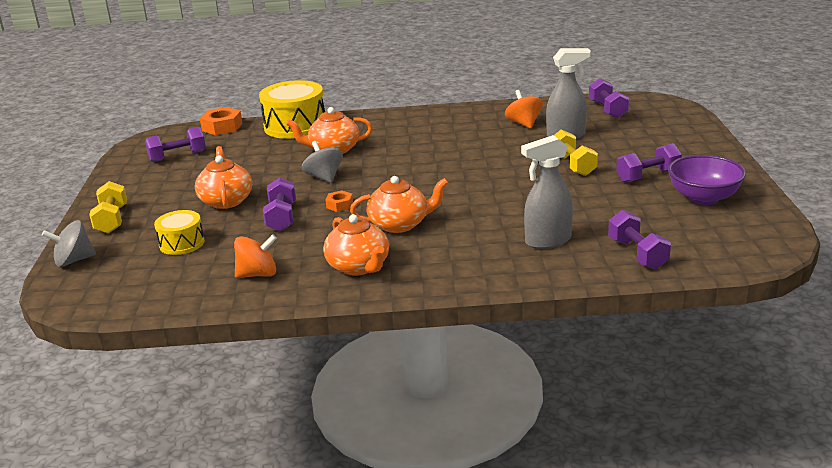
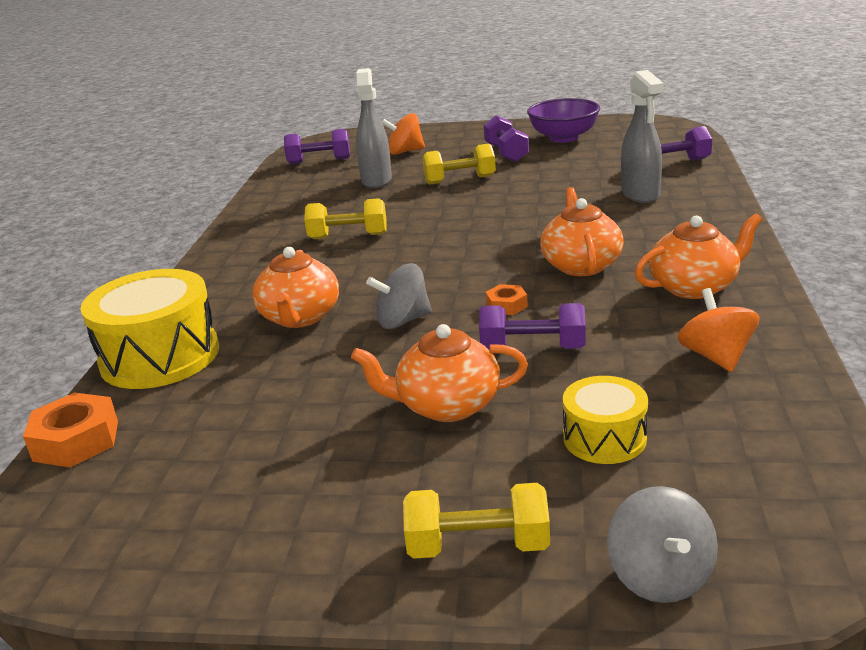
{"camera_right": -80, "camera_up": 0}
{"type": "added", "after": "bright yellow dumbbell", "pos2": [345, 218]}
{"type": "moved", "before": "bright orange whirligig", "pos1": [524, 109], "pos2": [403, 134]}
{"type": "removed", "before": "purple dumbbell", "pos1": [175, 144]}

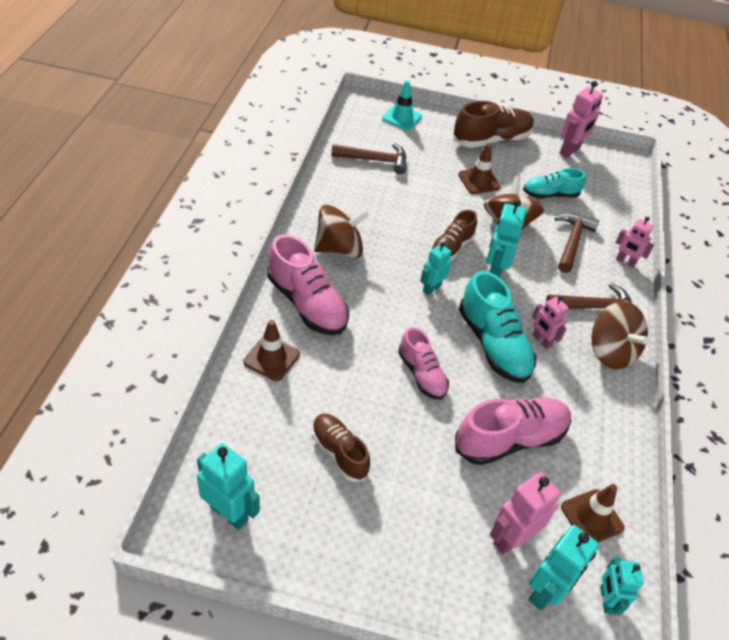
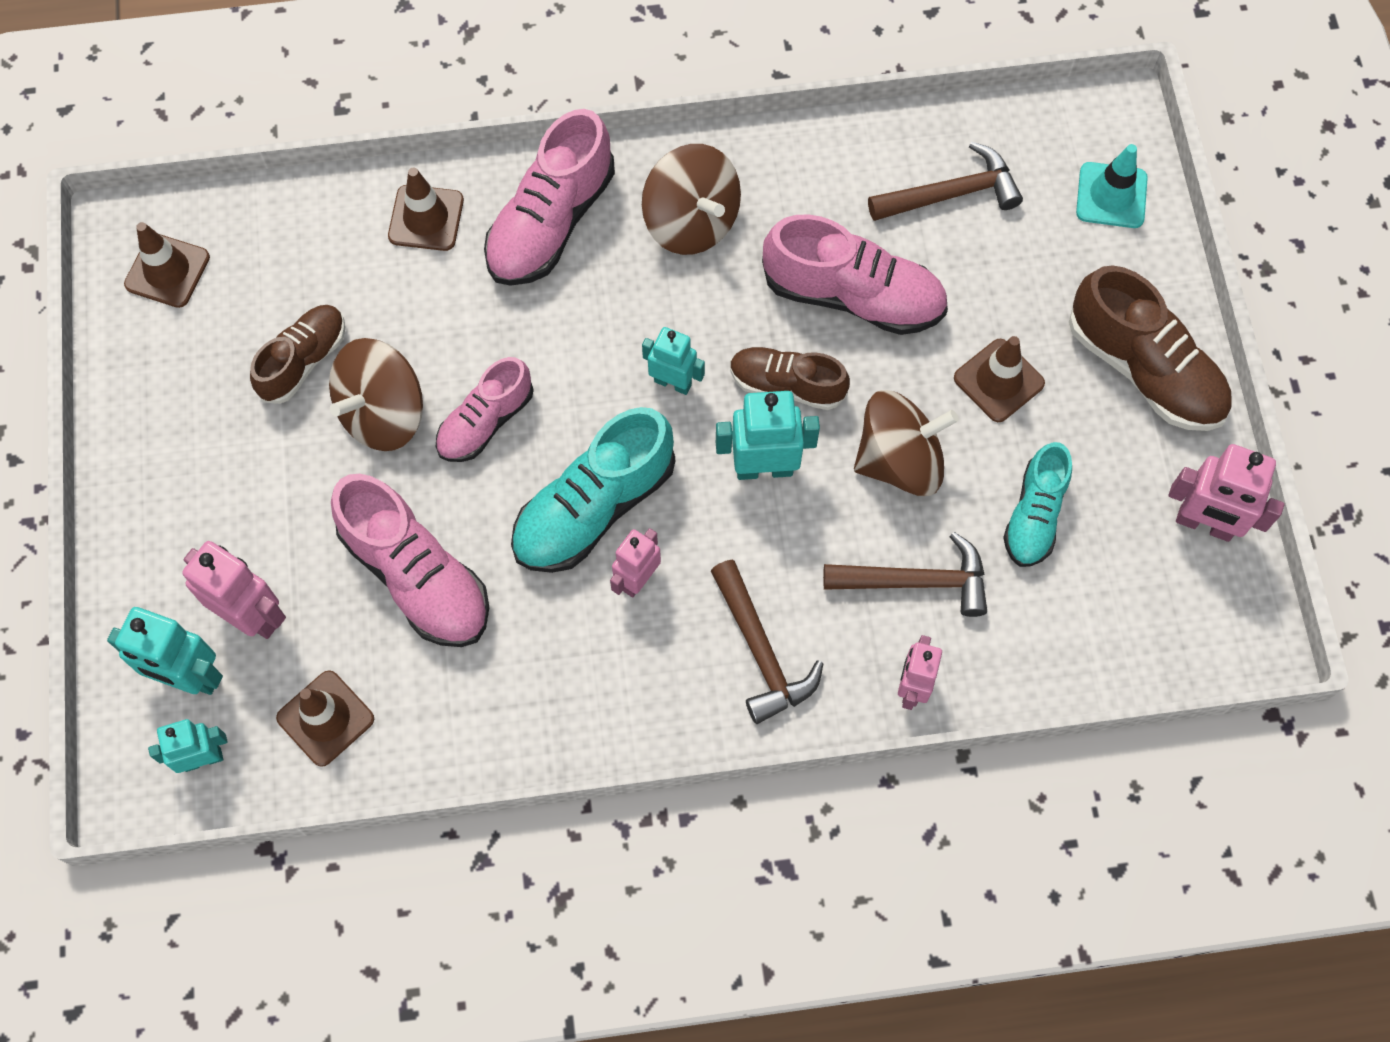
{"camera_right": 75, "camera_up": 20}
{"type": "replaced", "before": "turquoise toy robot", "after": "russet road cone", "pos1": [228, 486], "pos2": [167, 265]}
{"type": "moved", "before": "russet whirligig", "pos1": [620, 335], "pos2": [376, 394]}
{"type": "added", "after": "rose-pink lace-up shoe", "pos2": [855, 274]}
{"type": "turned", "before": "russet hammer", "pos1": [368, 158], "pos2": [945, 181], "turn": -90}
{"type": "turned", "before": "turquoise lace-up shoe", "pos1": [554, 183], "pos2": [1037, 504], "turn": -135}

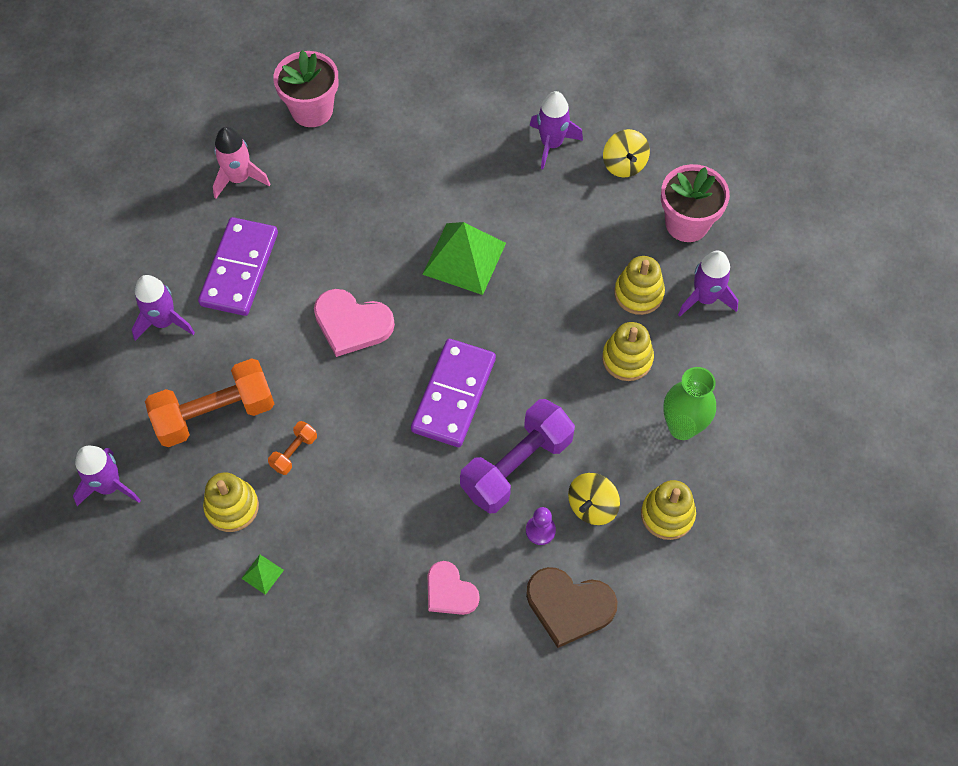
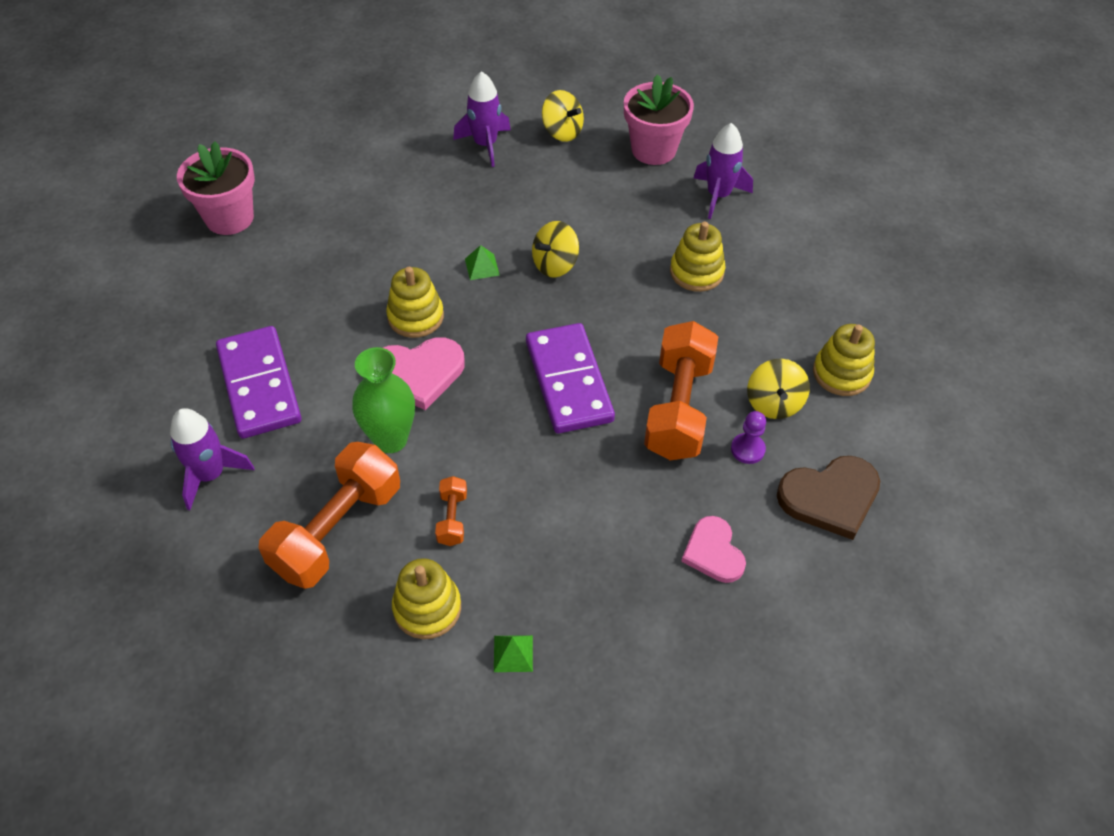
{"camera_right": -35, "camera_up": -10}
{"type": "moved", "before": "emerald flower vase", "pos1": [689, 403], "pos2": [383, 400]}
{"type": "moved", "before": "bright yellow stacking rings", "pos1": [639, 285], "pos2": [415, 302]}
{"type": "resized", "before": "emerald solid pyramid", "pos1": [464, 258], "pos2": [482, 262], "scale": 0.42}
{"type": "added", "after": "bright yellow whirligig", "pos2": [555, 249]}
{"type": "recoloured", "before": "purple dumbbell", "after": "bright orange dumbbell", "pos1": [517, 456], "pos2": [681, 390]}
{"type": "turned", "before": "rose-pink heart", "pos1": [454, 588], "pos2": [713, 549], "turn": 60}
{"type": "removed", "before": "purple toy rocket", "pos1": [107, 475]}
{"type": "removed", "before": "rose-pink toy rocket", "pos1": [241, 163]}

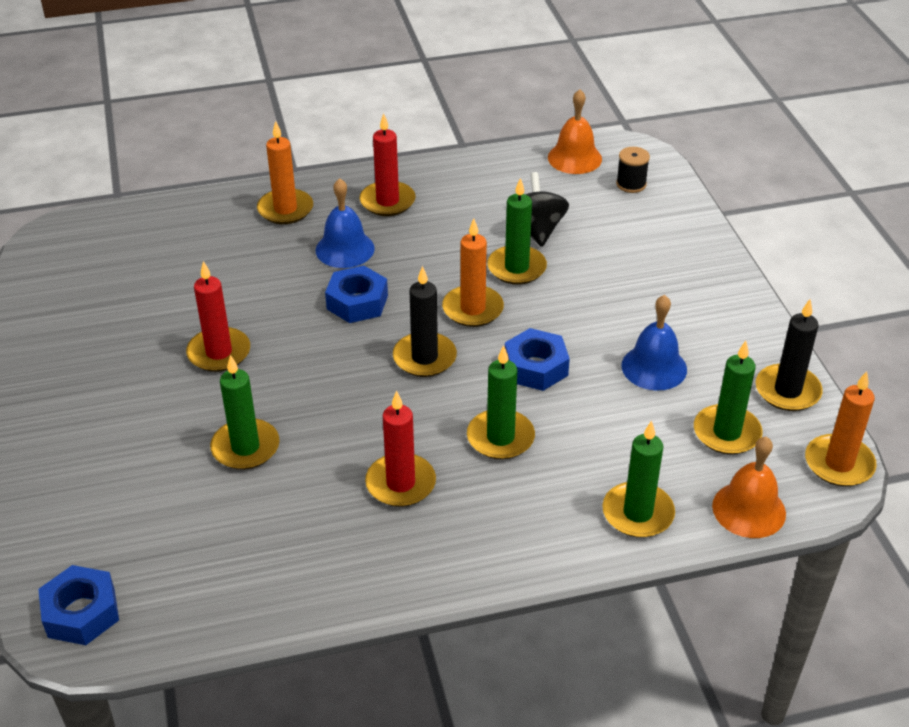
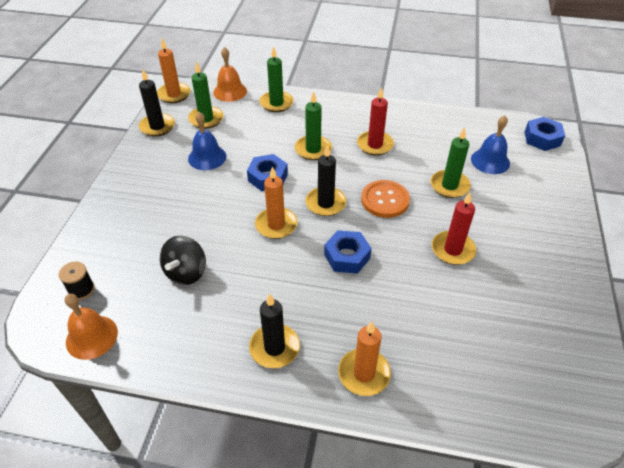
{"camera_right": -155, "camera_up": 5}
{"type": "recoloured", "before": "red wax candle", "after": "black wax candle", "pos1": [387, 164], "pos2": [274, 330]}
{"type": "added", "after": "bright orange sewing button", "pos2": [385, 199]}
{"type": "moved", "before": "cobalt school bell", "pos1": [345, 223], "pos2": [490, 144]}
{"type": "removed", "before": "emerald wax candle", "pos1": [517, 231]}

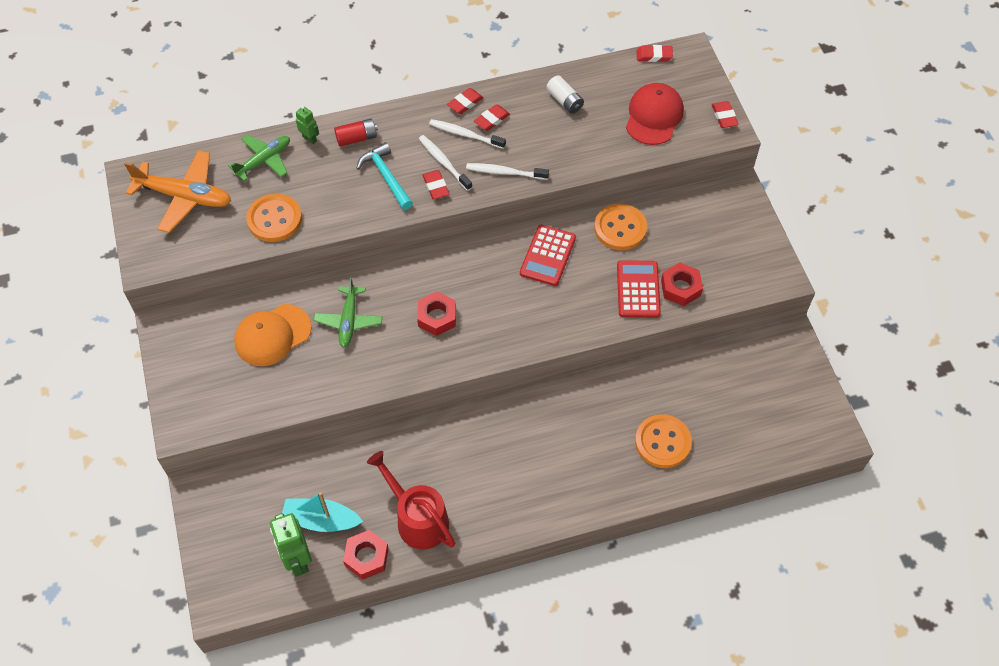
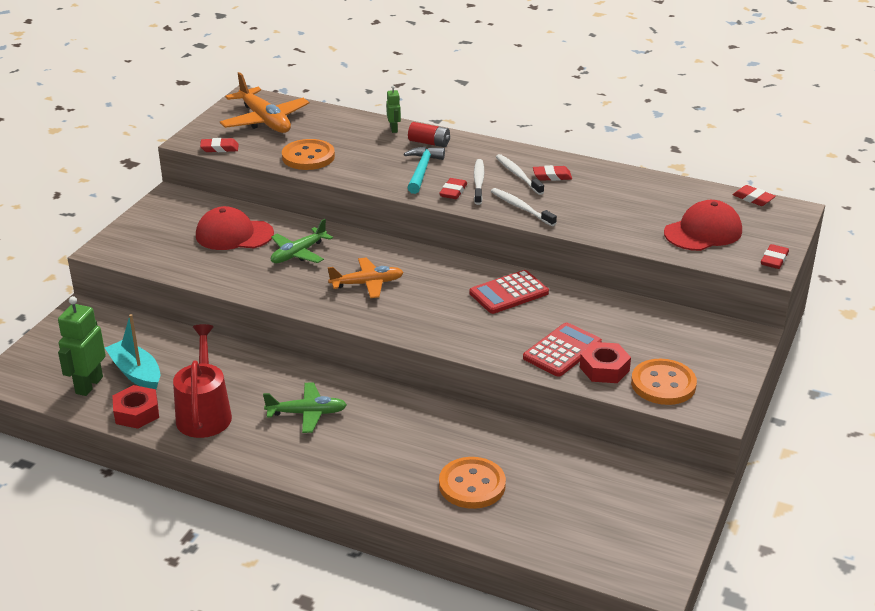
{"camera_right": 40, "camera_up": -25}
{"type": "recoloured", "before": "bright orange baseball cap", "after": "red baseball cap", "pos1": [273, 335], "pos2": [235, 228]}
{"type": "moved", "before": "red gum eraser", "pos1": [465, 101], "pos2": [219, 145]}
{"type": "moved", "before": "emerald toy plane", "pos1": [259, 158], "pos2": [305, 407]}
{"type": "replaced", "before": "red hex nut", "after": "bright orange toy plane", "pos1": [436, 313], "pos2": [366, 277]}
{"type": "moved", "before": "bright orange sewing button", "pos1": [620, 227], "pos2": [664, 382]}
{"type": "removed", "before": "pure white AA battery", "pos1": [565, 94]}

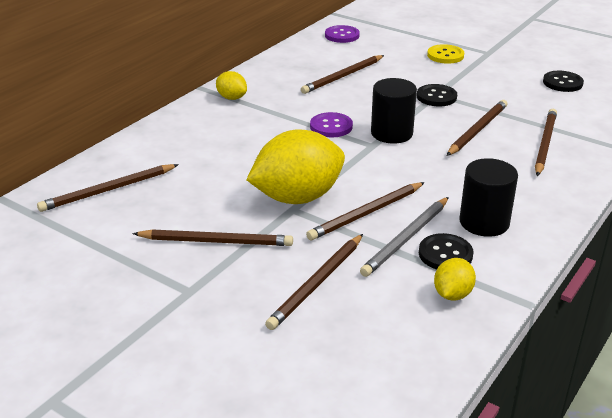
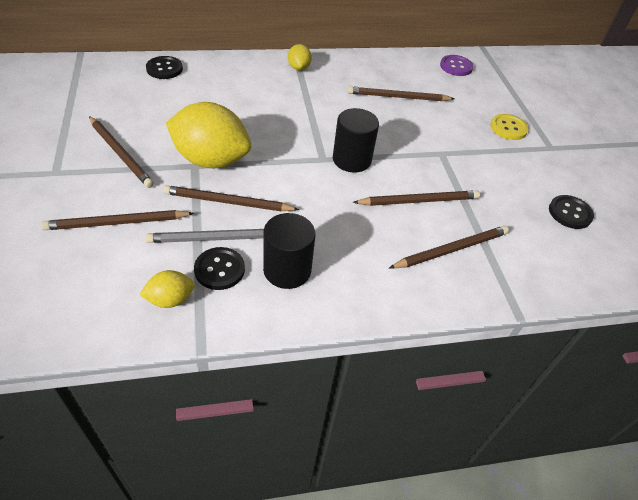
{"camera_right": 40, "camera_up": 15}
{"type": "moved", "before": "black sewing button", "pos1": [437, 95], "pos2": [164, 67]}
{"type": "removed", "before": "russet pencil", "pos1": [108, 188]}
{"type": "removed", "before": "purple sewing button", "pos1": [331, 124]}

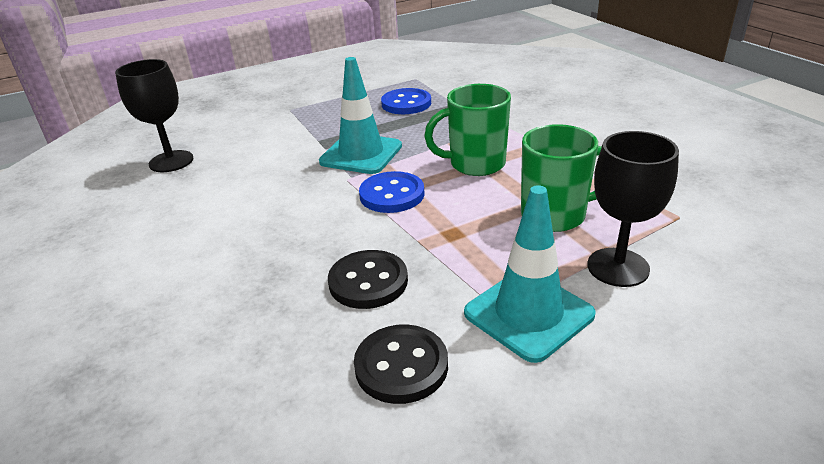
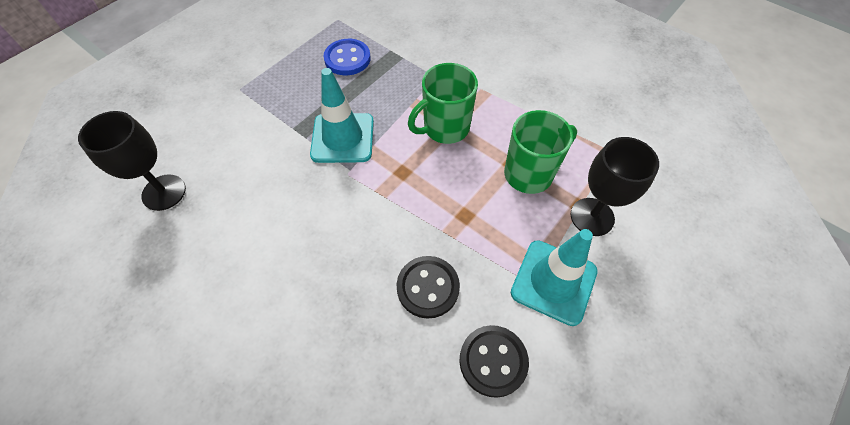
{"camera_right": -25, "camera_up": 25}
{"type": "removed", "before": "cobalt sewing button", "pos1": [392, 192]}

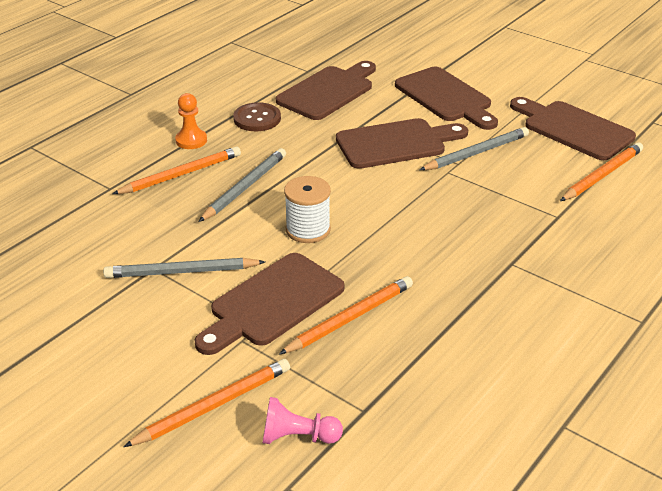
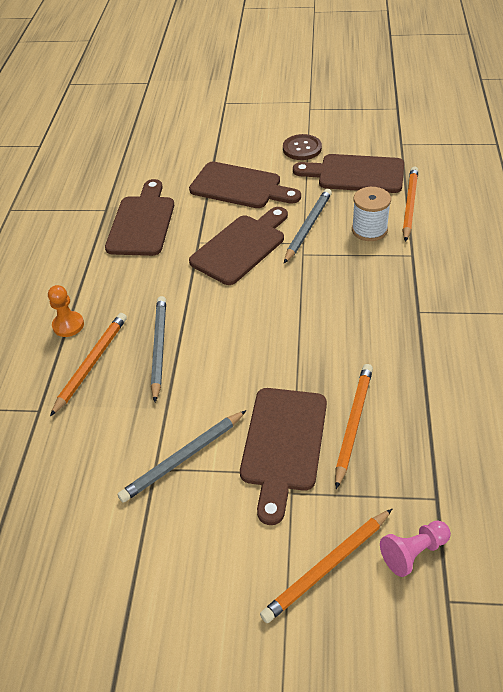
{"camera_right": -30, "camera_up": 10}
{"type": "turned", "before": "bright orange pencil", "pos1": [206, 403], "pos2": [326, 566], "turn": -150}
{"type": "moved", "before": "russet sewing button", "pos1": [257, 116], "pos2": [302, 147]}
{"type": "moved", "before": "pure white spool", "pos1": [307, 209], "pos2": [371, 214]}

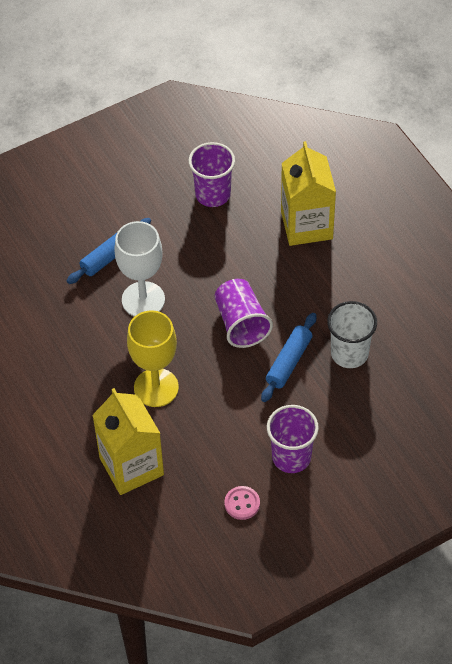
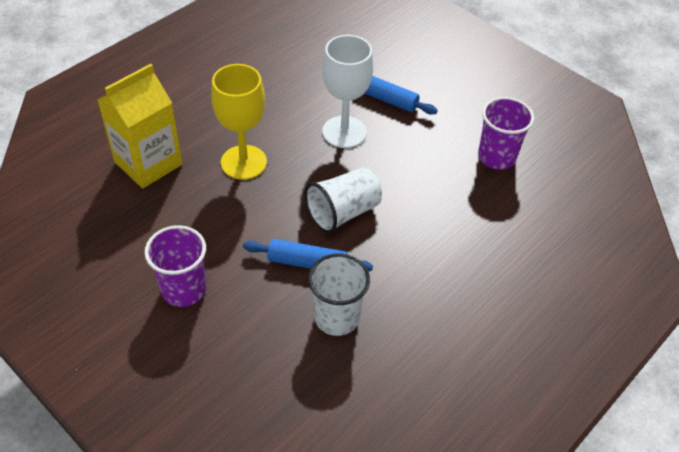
{"camera_right": 70, "camera_up": -5}
{"type": "recoloured", "before": "purple tumbler", "after": "pure white tumbler", "pos1": [244, 313], "pos2": [343, 200]}
{"type": "removed", "before": "rose-pink sewing button", "pos1": [242, 503]}
{"type": "removed", "before": "bright yellow carton", "pos1": [308, 193]}

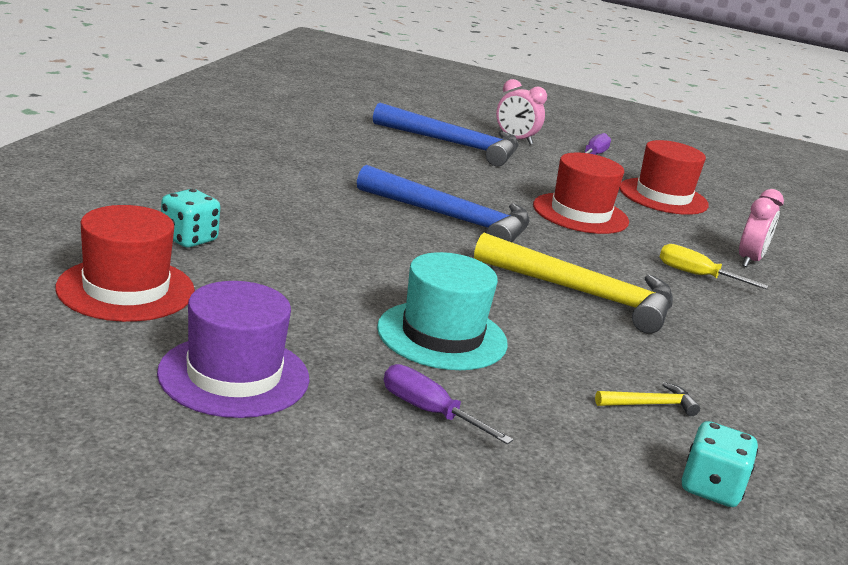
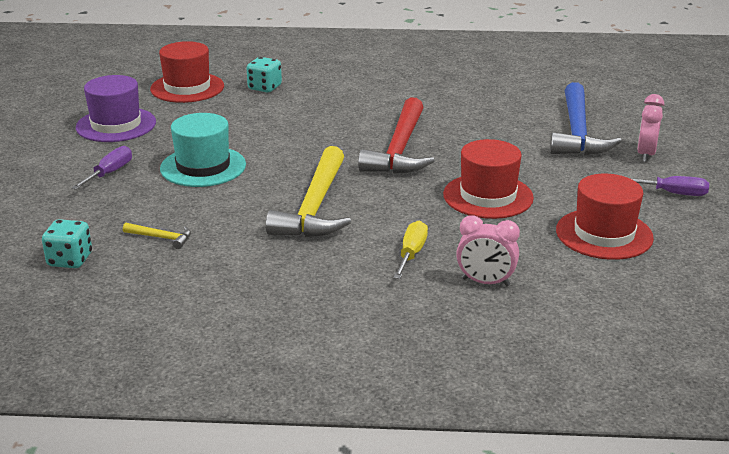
{"camera_right": 80, "camera_up": 5}
{"type": "turned", "before": "bright yellow hammer", "pos1": [647, 399], "pos2": [157, 235], "turn": -45}
{"type": "recoloured", "before": "cobalt hammer", "after": "red hammer", "pos1": [443, 204], "pos2": [396, 135]}

